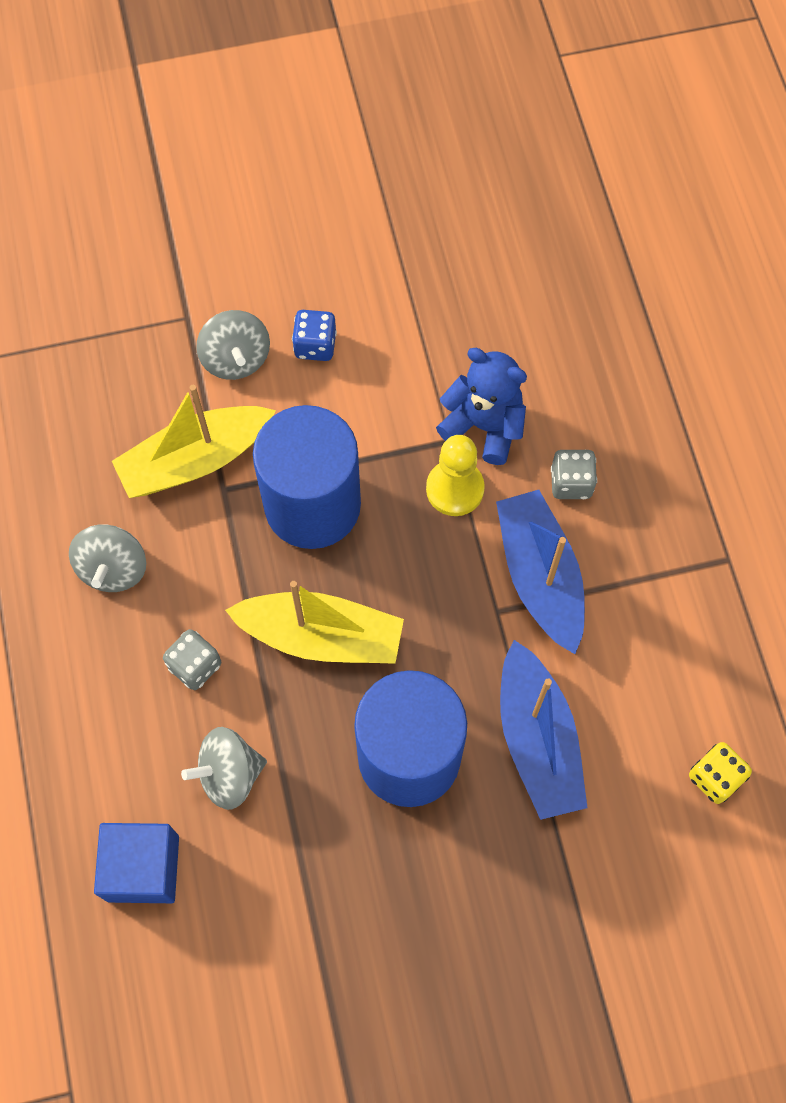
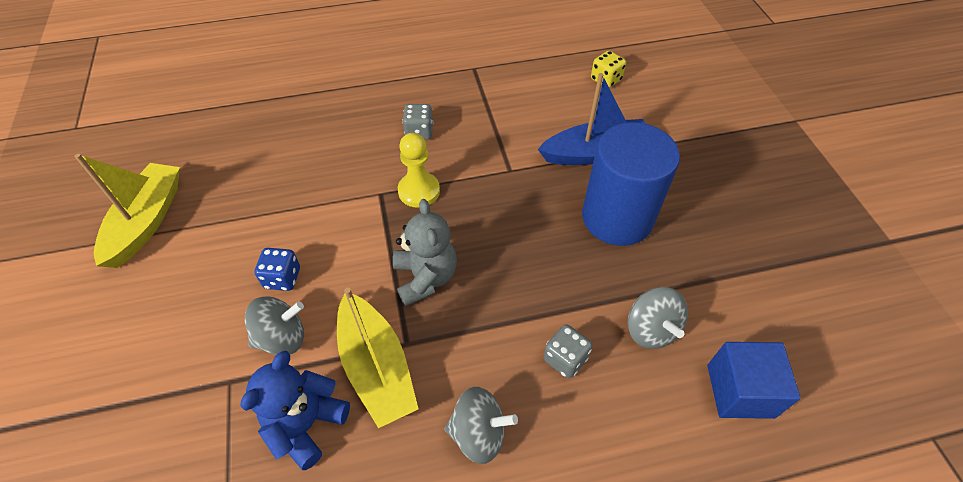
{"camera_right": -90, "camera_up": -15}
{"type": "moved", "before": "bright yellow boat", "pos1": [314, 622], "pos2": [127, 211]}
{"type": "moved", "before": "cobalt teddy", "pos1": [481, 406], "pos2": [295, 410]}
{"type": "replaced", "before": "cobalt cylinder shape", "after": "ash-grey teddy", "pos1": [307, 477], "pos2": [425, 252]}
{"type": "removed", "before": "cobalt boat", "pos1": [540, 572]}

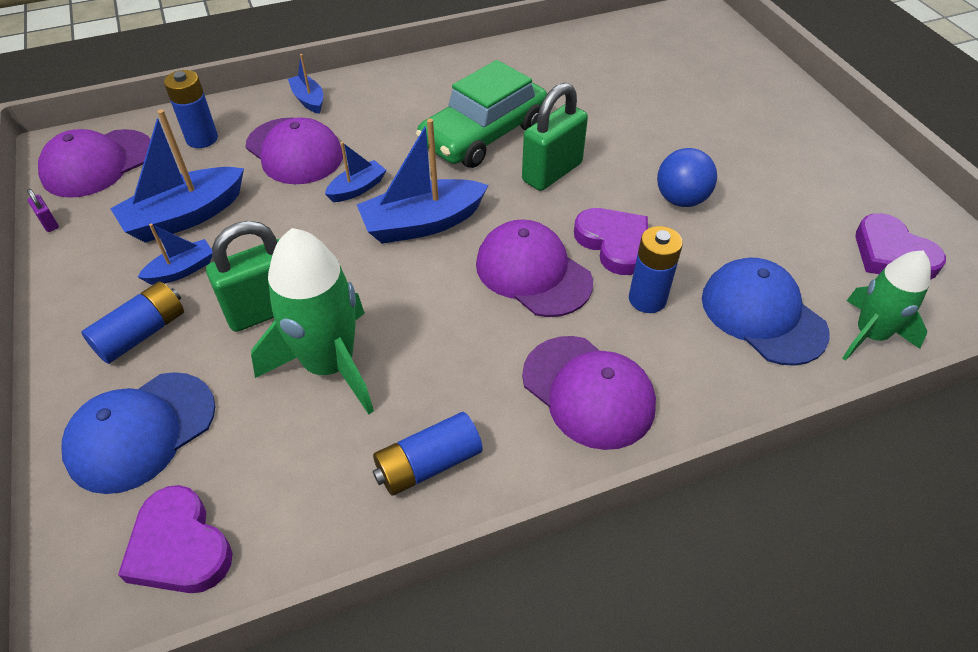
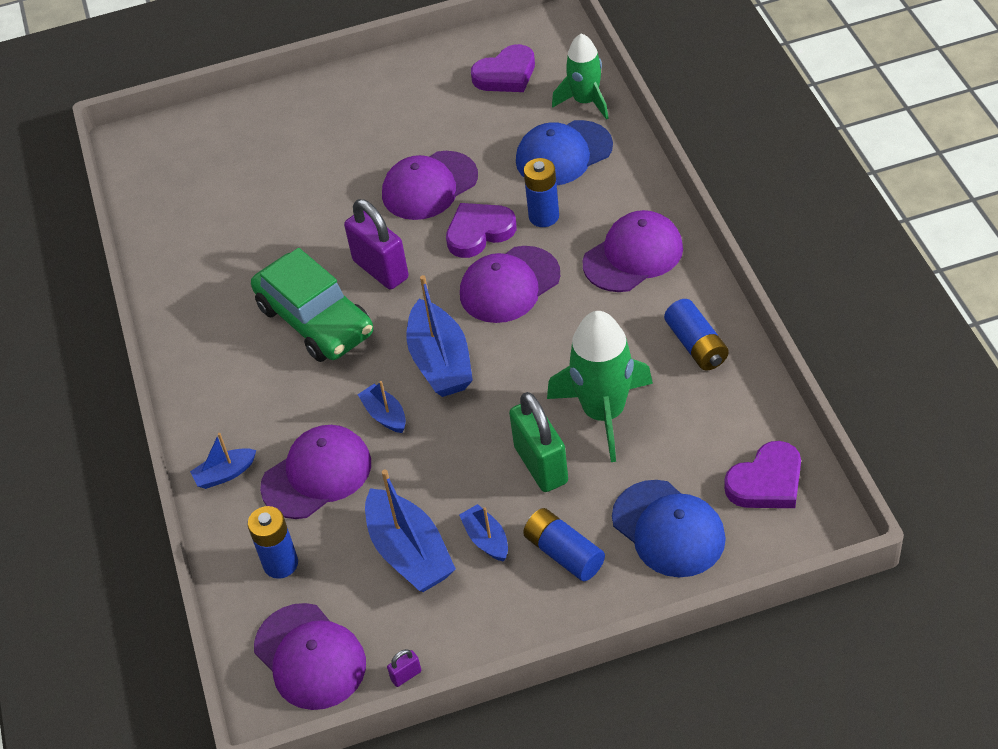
{"camera_right": -80, "camera_up": 0}
{"type": "recoloured", "before": "emerald lock", "after": "purple lock", "pos1": [555, 137], "pos2": [376, 244]}
{"type": "replaced", "before": "cobalt ball", "after": "purple baseball cap", "pos1": [687, 177], "pos2": [430, 185]}

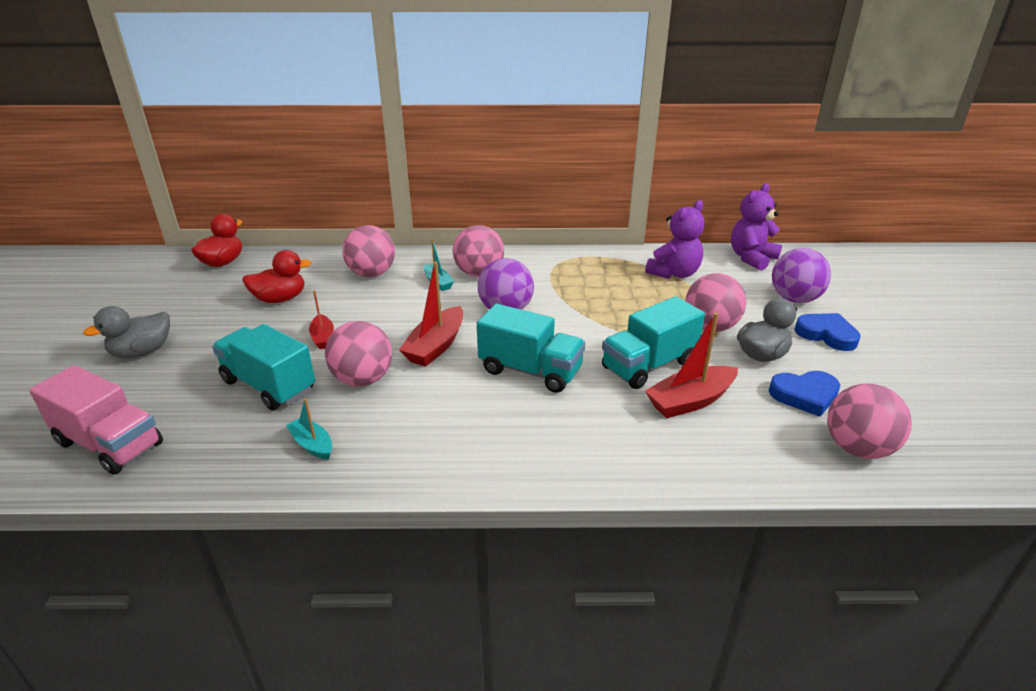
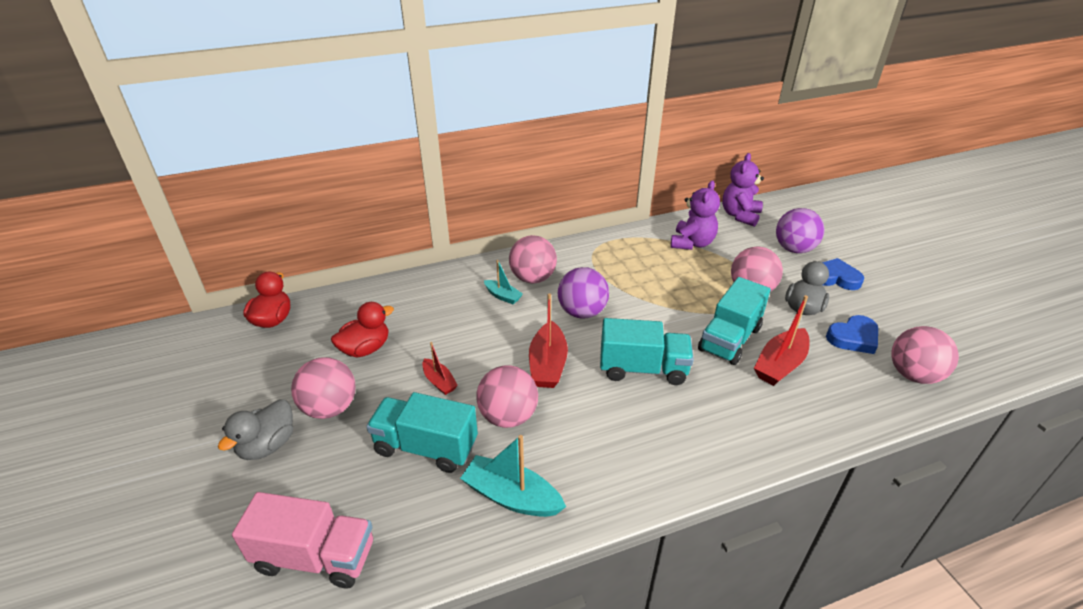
{"camera_right": -20, "camera_up": 5}
{"type": "moved", "before": "rose-pink ball", "pos1": [368, 251], "pos2": [323, 388]}
{"type": "resized", "before": "turquoise boat", "pos1": [309, 429], "pos2": [513, 476], "scale": 1.71}

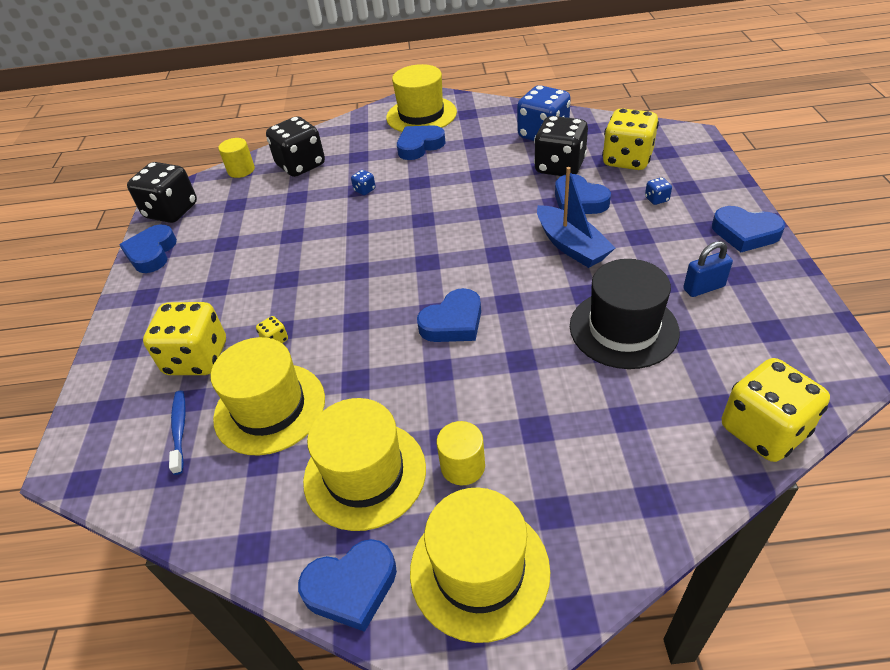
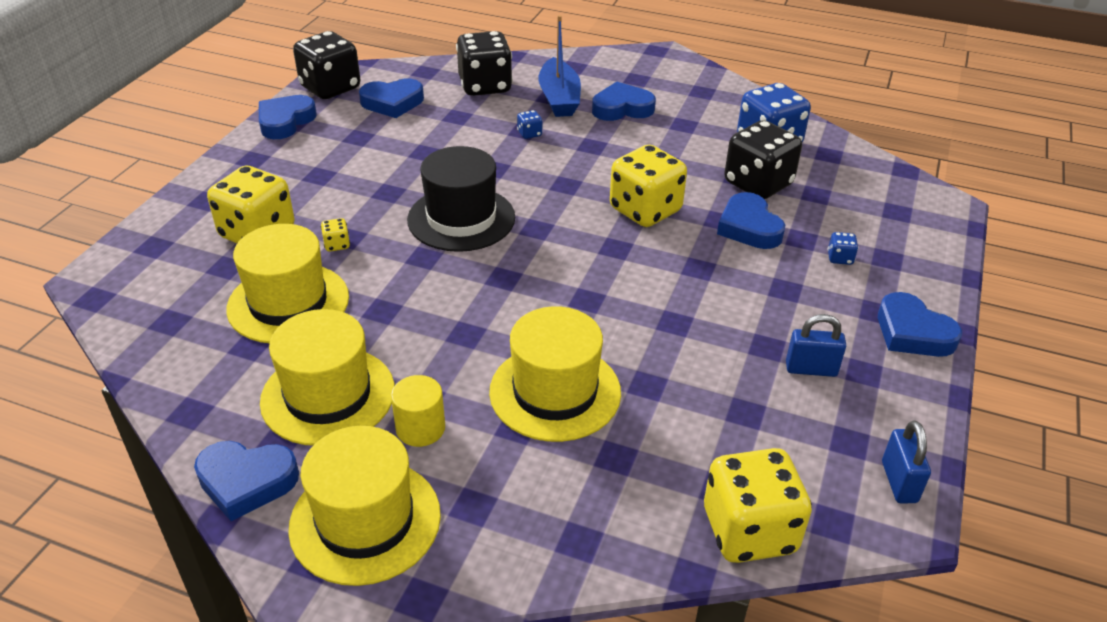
{"camera_right": 20, "camera_up": -5}
{"type": "moved", "before": "cobalt heart", "pos1": [449, 315], "pos2": [391, 98]}
{"type": "moved", "before": "black top hat", "pos1": [625, 314], "pos2": [461, 199]}
{"type": "moved", "before": "bright yellow top hat", "pos1": [421, 98], "pos2": [555, 374]}
{"type": "moved", "before": "cobalt boat", "pos1": [576, 217], "pos2": [559, 66]}
{"type": "moved", "before": "bright yellow die", "pos1": [630, 139], "pos2": [648, 186]}
{"type": "added", "after": "cobalt lock", "pos2": [906, 462]}
{"type": "removed", "before": "cobalt dental brush", "pos1": [177, 433]}
{"type": "removed", "before": "bright yellow cylinder shape", "pos1": [236, 158]}

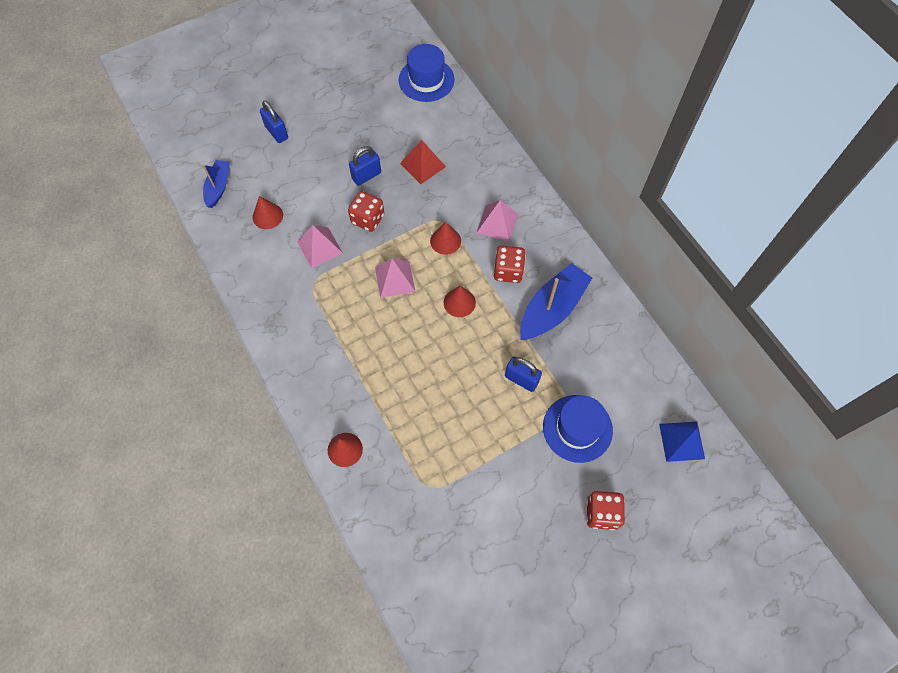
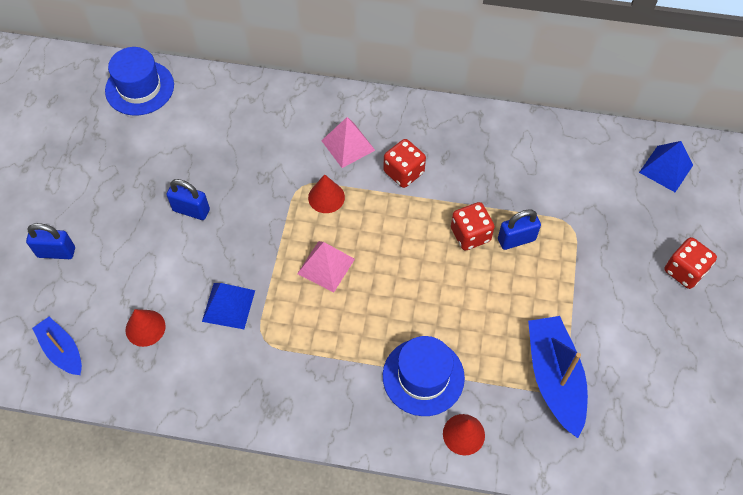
{"camera_right": -50, "camera_up": -5}
{"type": "turned", "before": "cobalt lock", "pos1": [365, 166], "pos2": [188, 199], "turn": -75}
{"type": "recoloured", "before": "rose-pink solid pyramid", "after": "cobalt solid pyramid", "pos1": [320, 246], "pos2": [228, 306]}
{"type": "moved", "before": "cobalt top hat", "pos1": [578, 429], "pos2": [424, 376]}
{"type": "moved", "before": "red die", "pos1": [366, 211], "pos2": [473, 226]}
{"type": "moved", "before": "cobalt boat", "pos1": [556, 301], "pos2": [558, 377]}
{"type": "removed", "before": "red solid pyramid", "pos1": [423, 162]}
{"type": "removed", "before": "red solid cone", "pos1": [460, 301]}

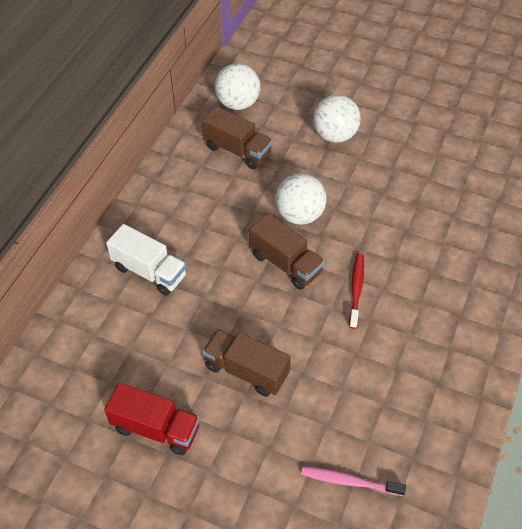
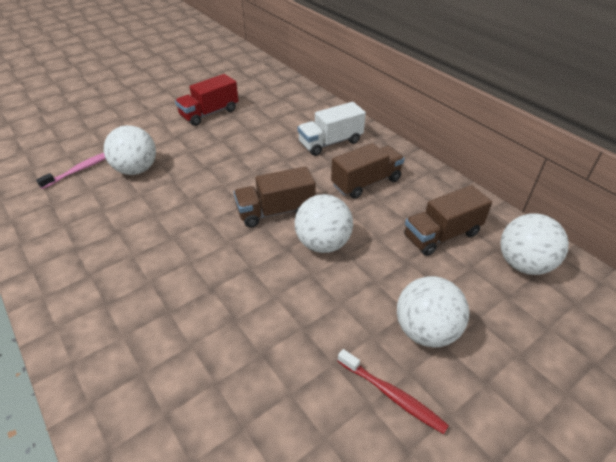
{"camera_right": 120, "camera_up": -10}
{"type": "added", "after": "pure white ball", "pos2": [130, 150]}
{"type": "moved", "before": "russet truck", "pos1": [246, 363], "pos2": [367, 171]}
{"type": "moved", "before": "red dental brush", "pos1": [356, 291], "pos2": [393, 391]}

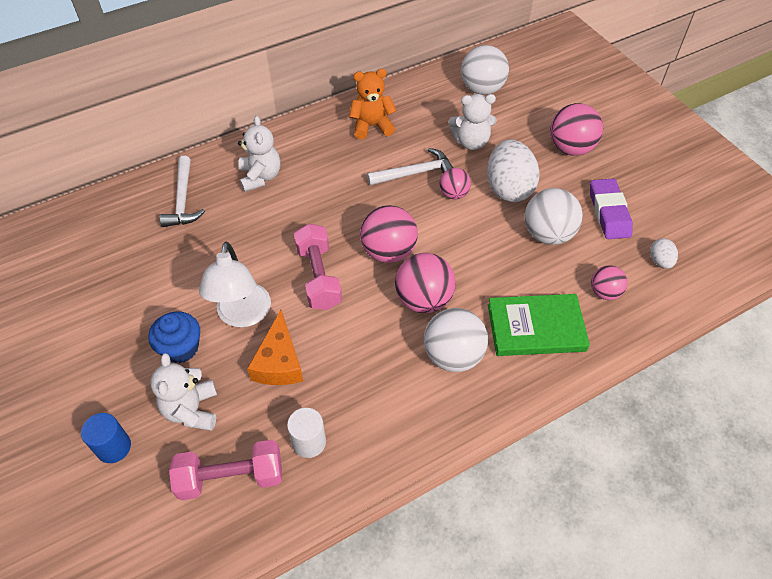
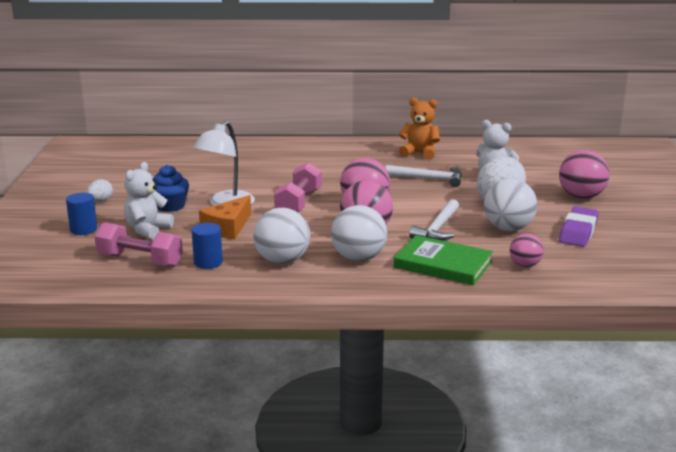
{"camera_right": 30, "camera_up": -30}
{"type": "moved", "before": "pure white egg shape", "pos1": [664, 253], "pos2": [100, 190]}
{"type": "recoloured", "before": "pure white cylinder shape", "after": "cobalt cylinder shape", "pos1": [306, 433], "pos2": [207, 246]}
{"type": "moved", "before": "pure white ball", "pos1": [485, 70], "pos2": [282, 236]}
{"type": "moved", "before": "pure white hammer", "pos1": [182, 191], "pos2": [434, 220]}
{"type": "removed", "before": "pure white teddy", "pos1": [259, 154]}
{"type": "removed", "before": "rose-pink ball", "pos1": [455, 183]}

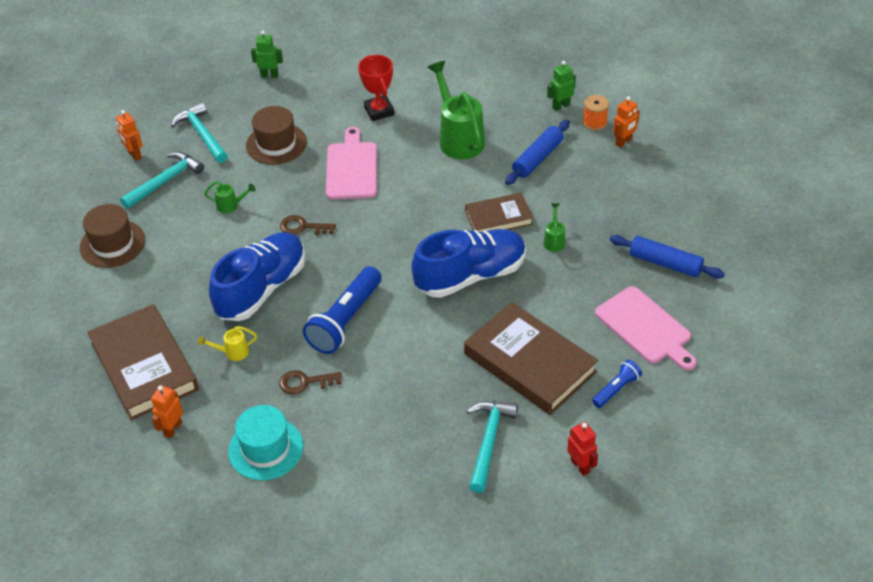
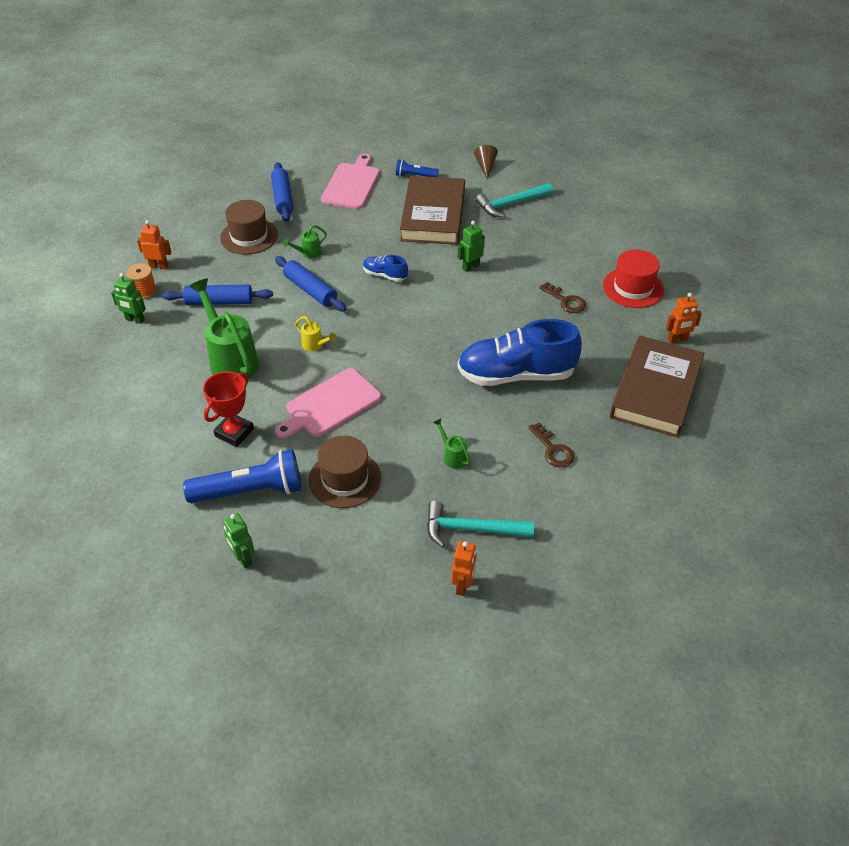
{"camera_right": -130, "camera_up": 0}
{"type": "moved", "before": "cobalt pocket torch", "pos1": [342, 310], "pos2": [242, 476]}
{"type": "turned", "before": "emerald watering can", "pos1": [456, 110], "pos2": [224, 328], "turn": 120}
{"type": "moved", "before": "russet top hat", "pos1": [112, 236], "pos2": [249, 227]}
{"type": "replaced", "before": "russet book", "after": "cobalt rolling pin", "pos1": [499, 212], "pos2": [310, 283]}
{"type": "moved", "before": "bright yellow watering can", "pos1": [227, 343], "pos2": [316, 334]}
{"type": "resized", "before": "cobalt lace-up shoe", "pos1": [468, 263], "pos2": [385, 268], "scale": 0.45}
{"type": "added", "after": "emerald toy robot", "pos2": [471, 246]}
{"type": "replaced", "before": "red toy robot", "after": "russet solid cone", "pos1": [582, 449], "pos2": [486, 162]}
{"type": "moved", "before": "russet door key", "pos1": [308, 225], "pos2": [551, 444]}
{"type": "recoloured", "before": "turquoise top hat", "after": "red top hat", "pos1": [265, 442], "pos2": [633, 279]}
{"type": "removed", "before": "turquoise hammer", "pos1": [199, 132]}

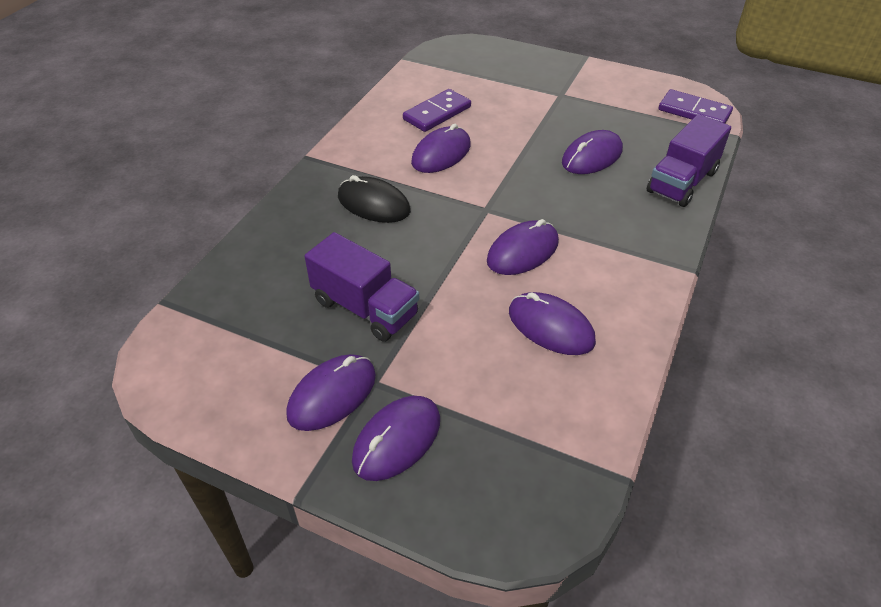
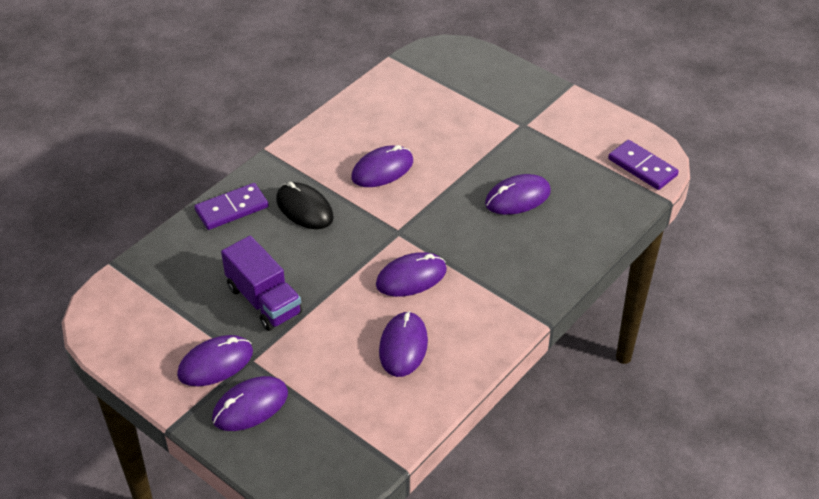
{"camera_right": 15, "camera_up": 0}
{"type": "moved", "before": "purple domino", "pos1": [437, 110], "pos2": [231, 206]}
{"type": "turned", "before": "purple computer mouse", "pos1": [552, 323], "pos2": [403, 344], "turn": 45}
{"type": "removed", "before": "purple truck", "pos1": [689, 160]}

